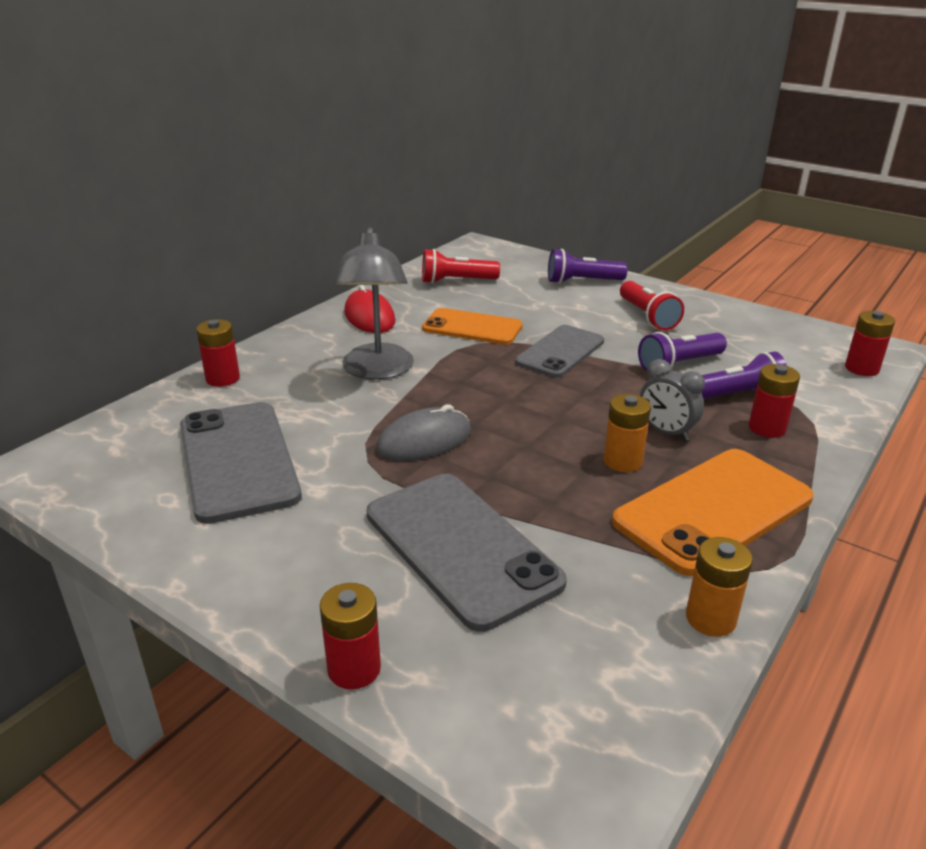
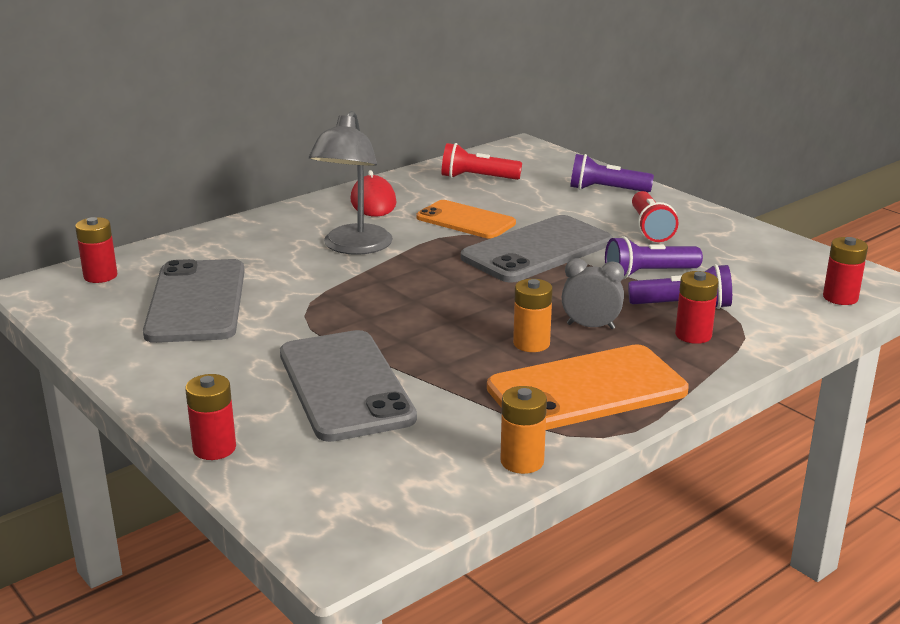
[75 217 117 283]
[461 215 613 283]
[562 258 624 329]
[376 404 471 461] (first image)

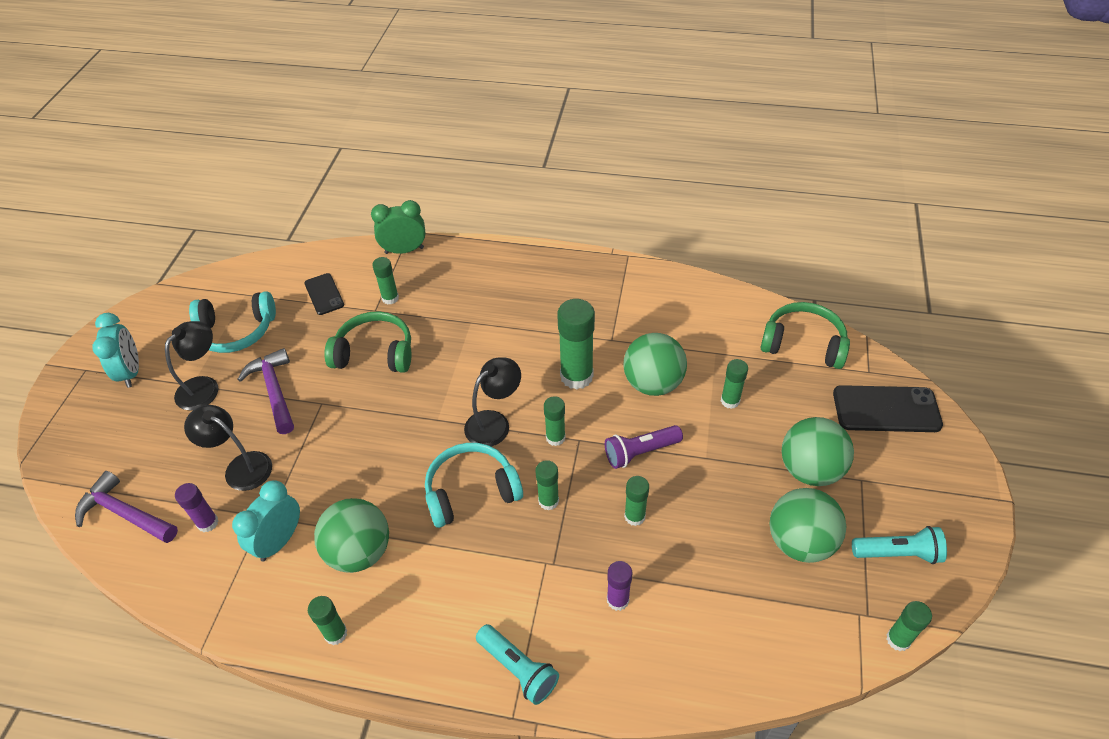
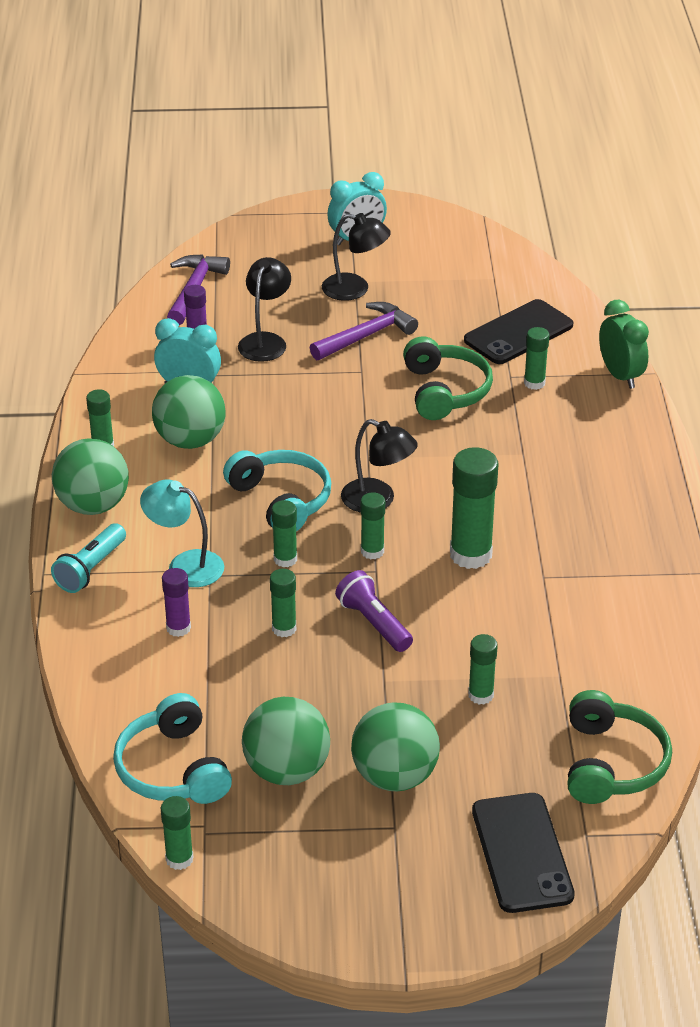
[52 438 129 515]
[113 693 232 804]
[140 479 224 587]
[464 299 573 364]
[852 526 947 564] (first image)

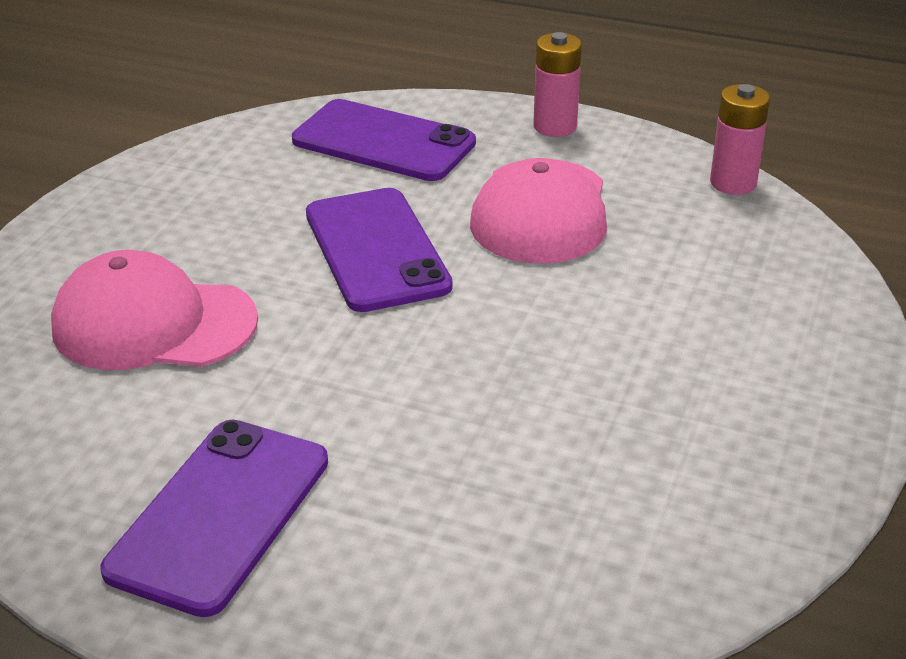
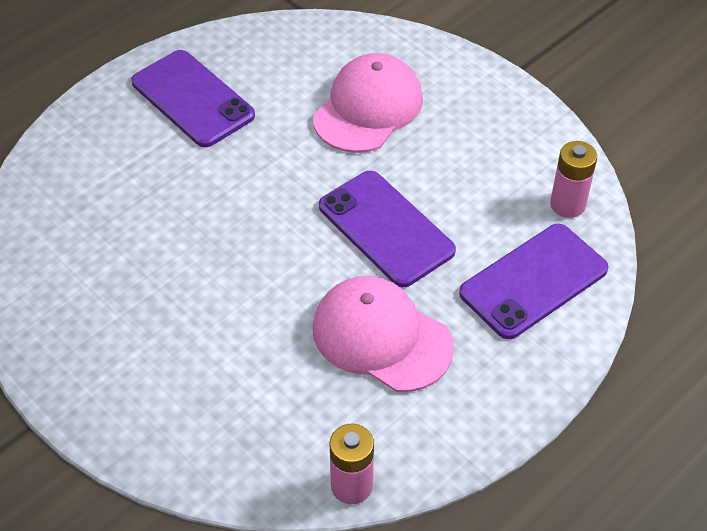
[319 171 456 287]
[550 141 597 218]

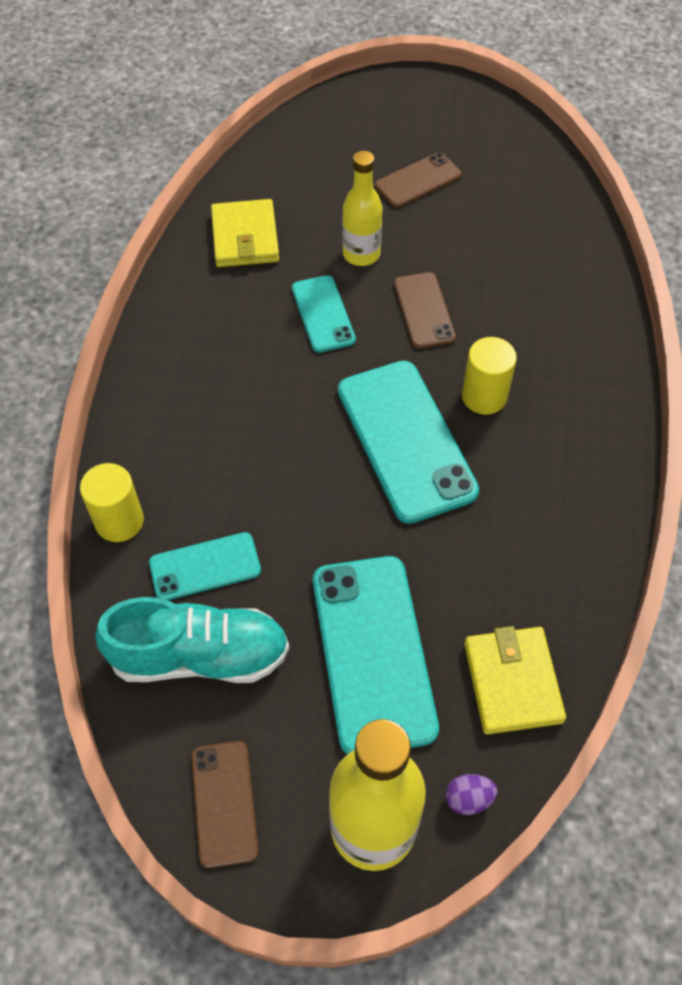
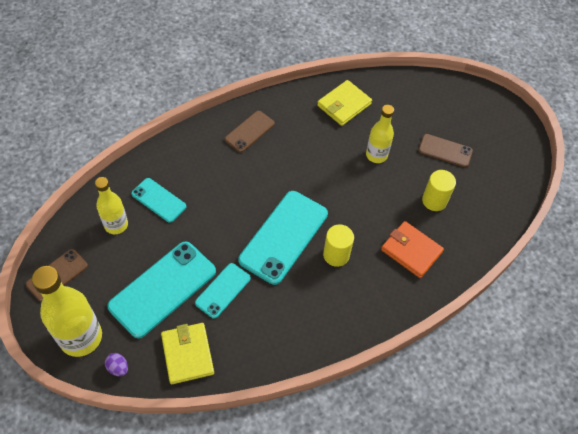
[95 177 128 234]
[161 323 214 384]
[195 263 251 319]
[225 111 275 152]
[381 221 444 278]
[422 170 456 211]

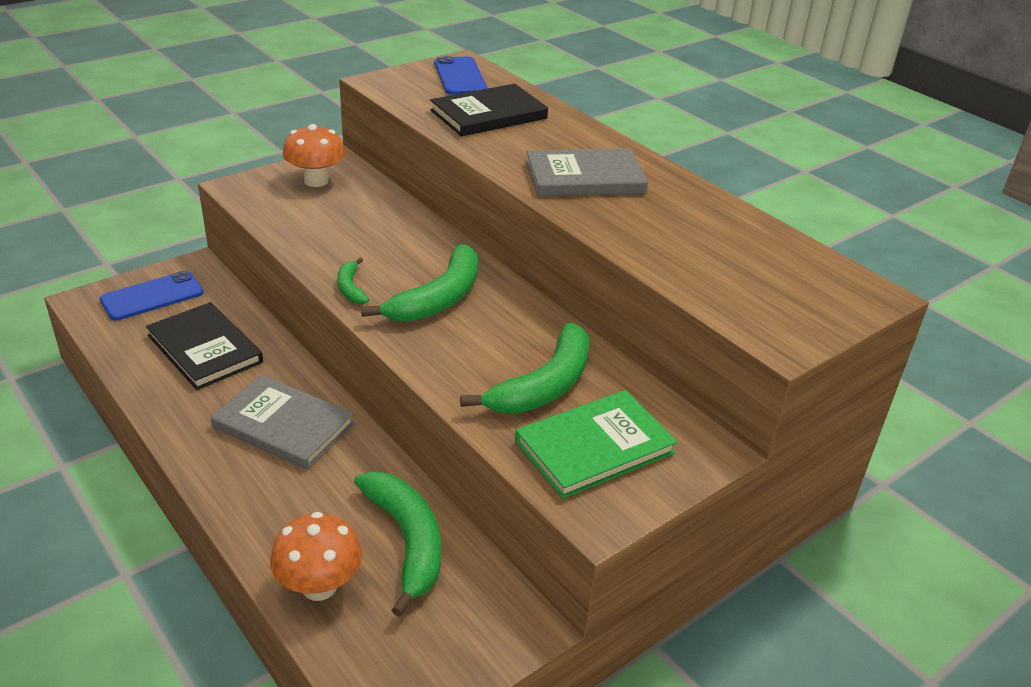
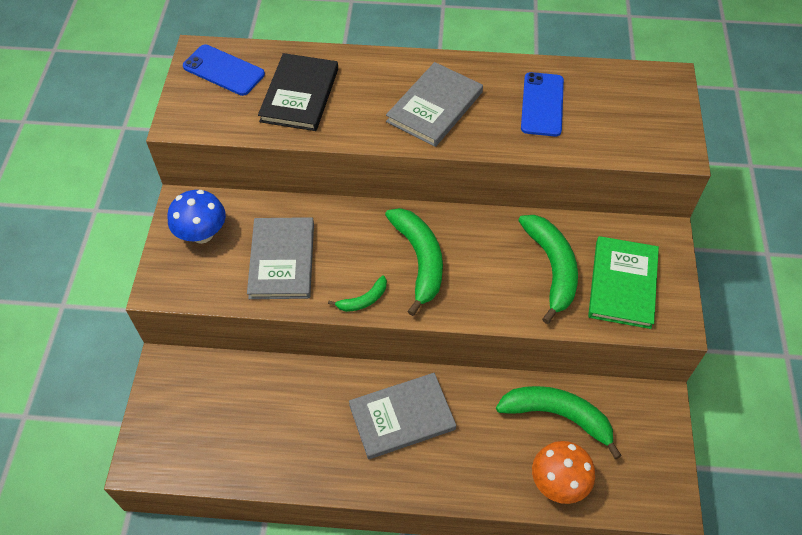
[168 190 226 244]
[247 217 314 299]
[328 275 387 312]
[521 72 564 137]
[146 302 263 390] (first image)

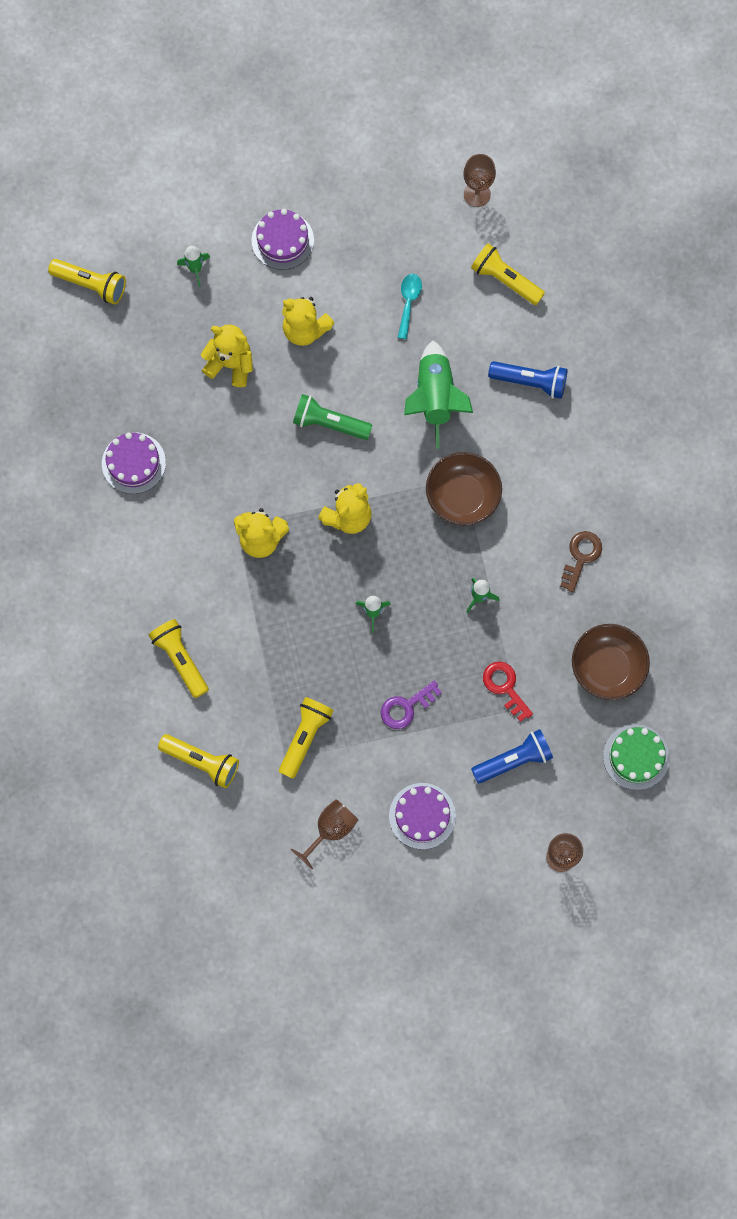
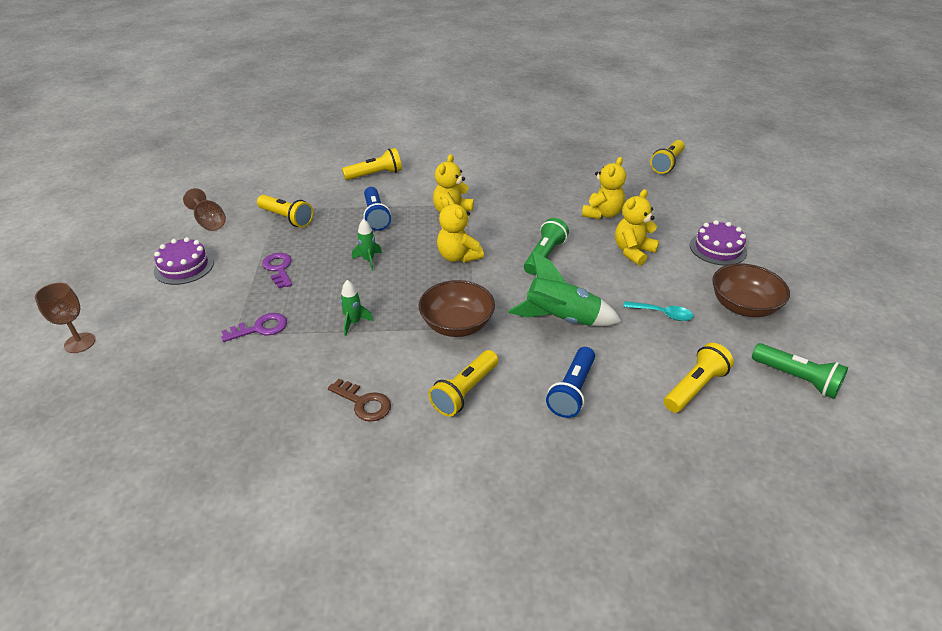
[221 313 287 342]
[363 187 391 231]
[428 350 498 416]
[712 263 790 317]
[752 343 848 399]
[102 432 166 494] (first image)
[177 246 210 287] (first image)
[603 724 670 790] (first image)

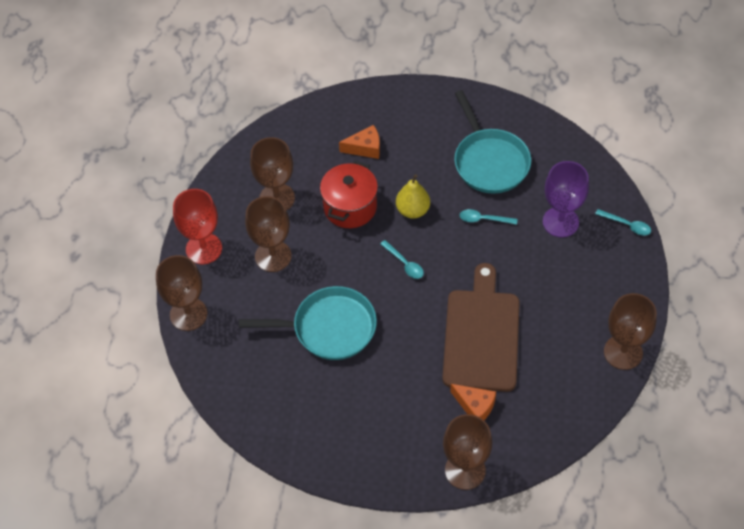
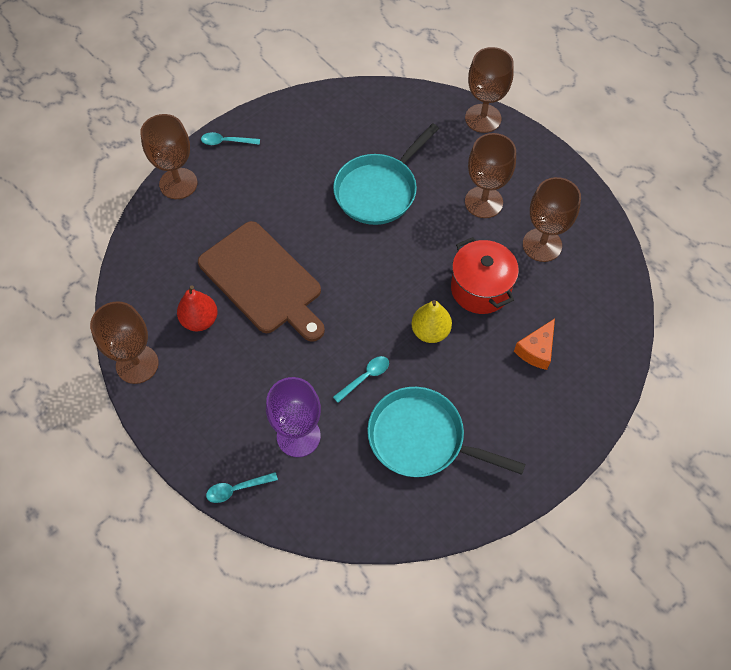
[177 285 218 331]
[201 132 260 145]
[173 189 222 264] (first image)
[450 384 496 420] (first image)

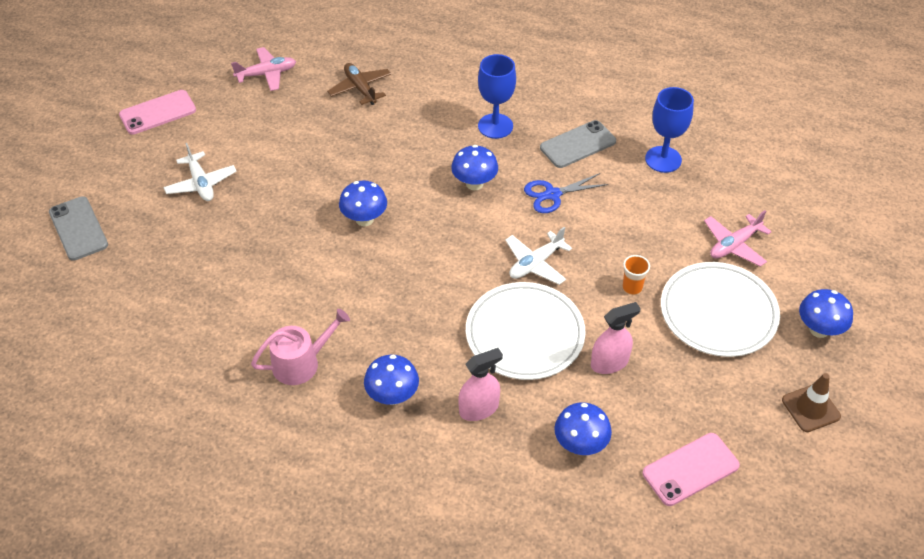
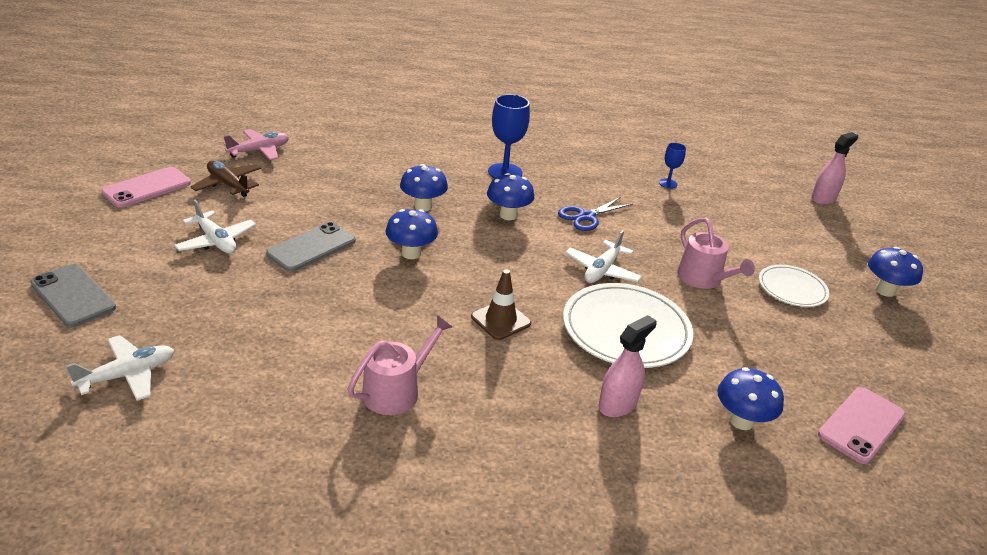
[66 335 174 401]
[191 161 261 197]
[266 222 356 272]
[400 164 448 211]
[471 269 531 340]
[659 143 686 189]
[677 218 755 289]
[759 265 829 307]
[811 132 858 205]
[704 210 772 267] (first image)

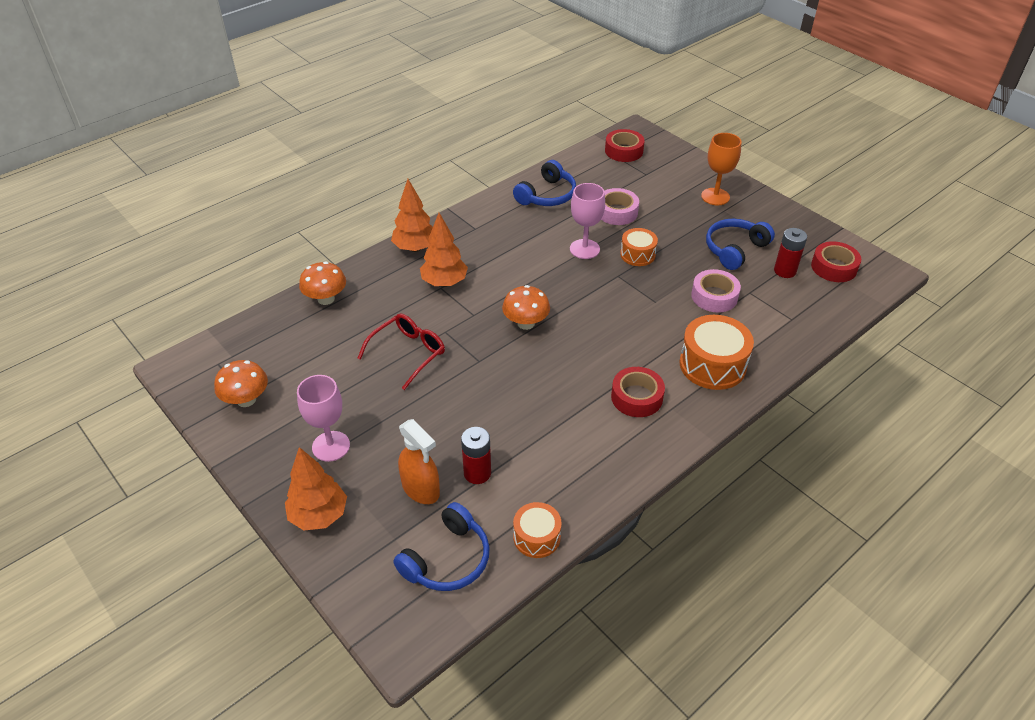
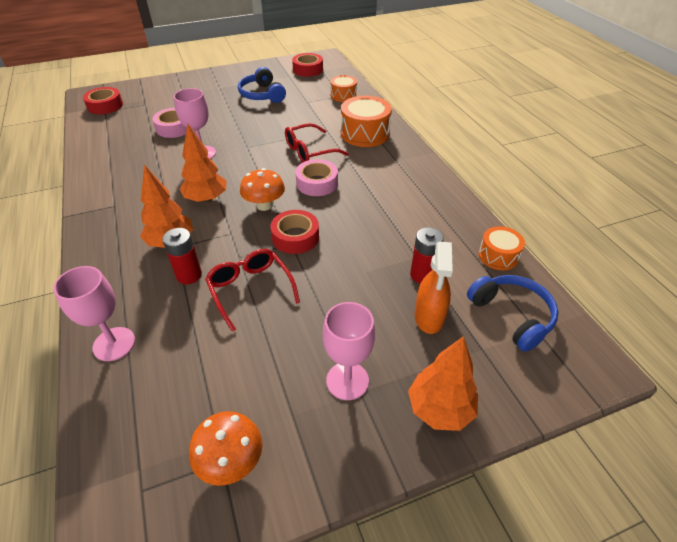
[53 266 135 361]
[162 228 202 284]
[180 124 226 203]
[270 210 319 254]
[285 123 349 162]
[295 159 338 196]
[330 75 357 102]
[415 242 453 334]
[513 160 576 206] (first image)
[701 133 742 205] (first image)

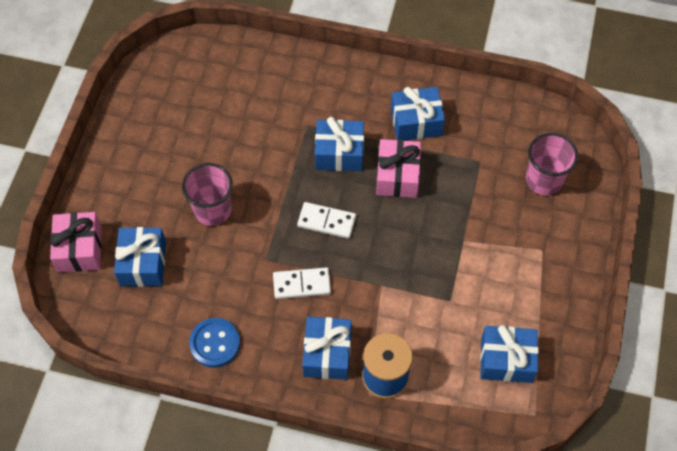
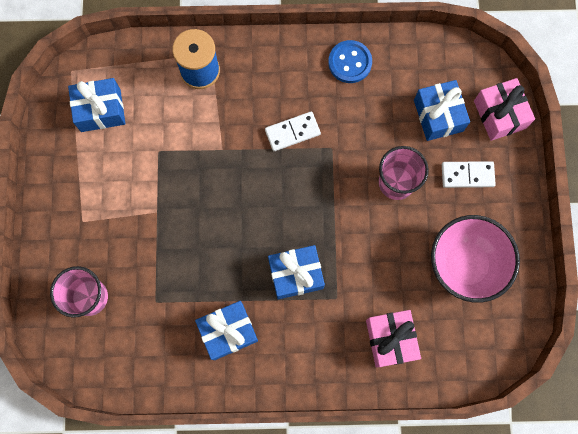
[366 310 421 368]
[431 215 520 303]
[442 161 496 188]
[302 317 352 380] (first image)

